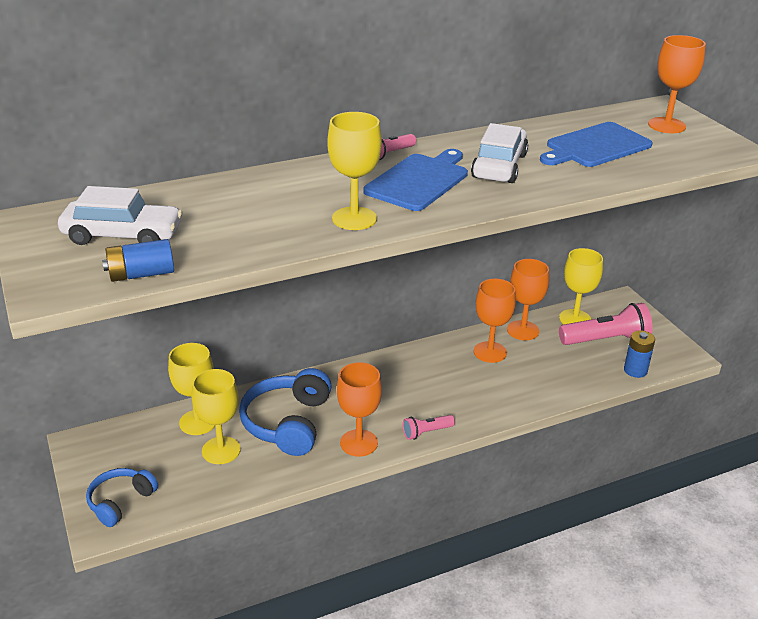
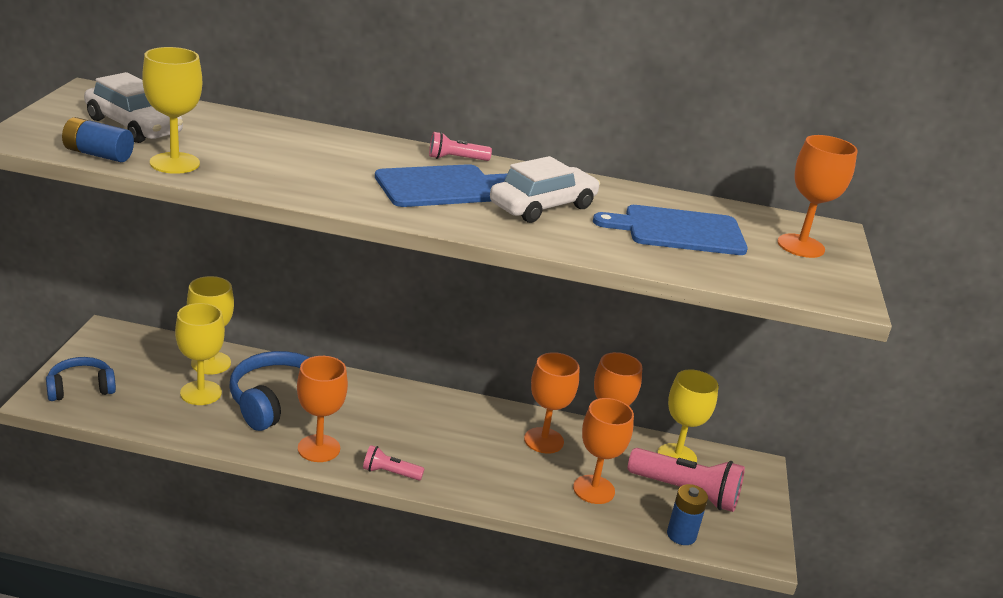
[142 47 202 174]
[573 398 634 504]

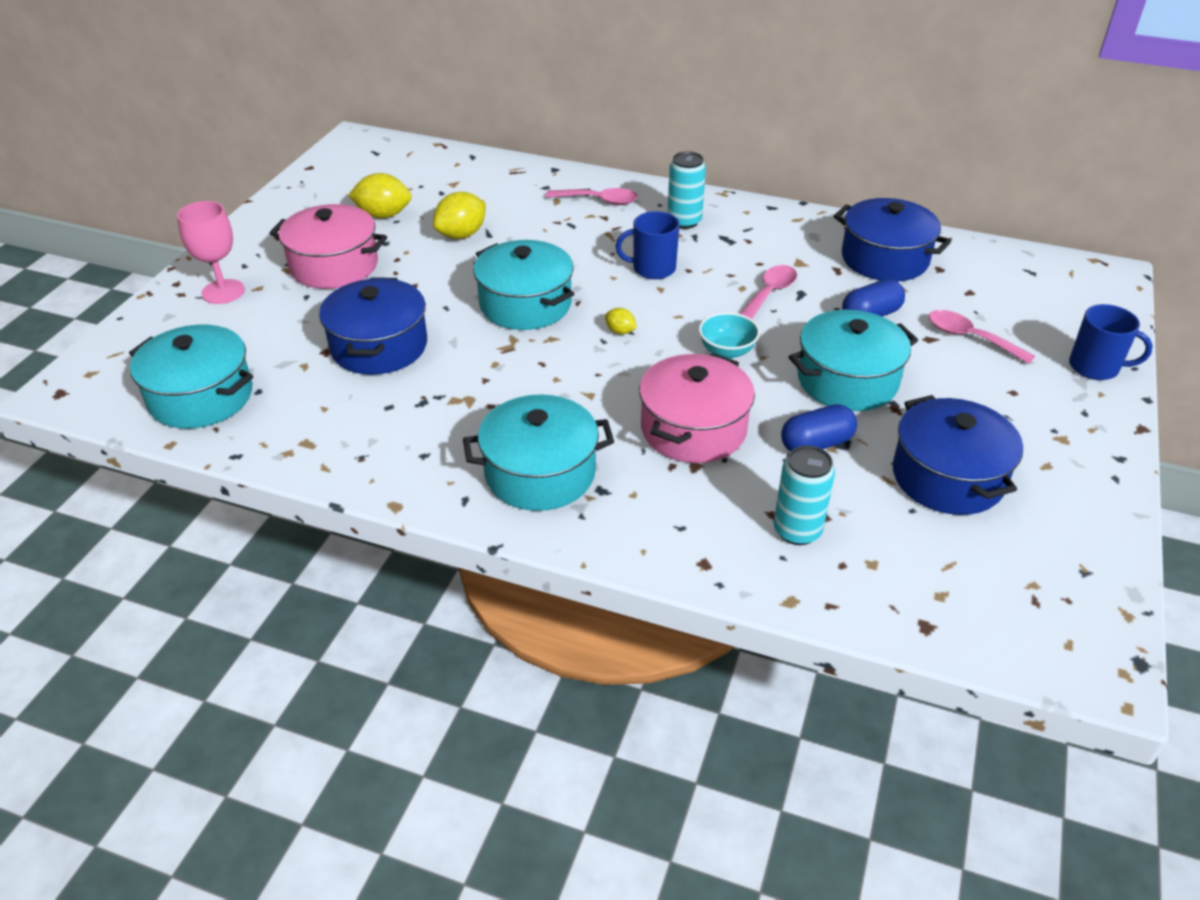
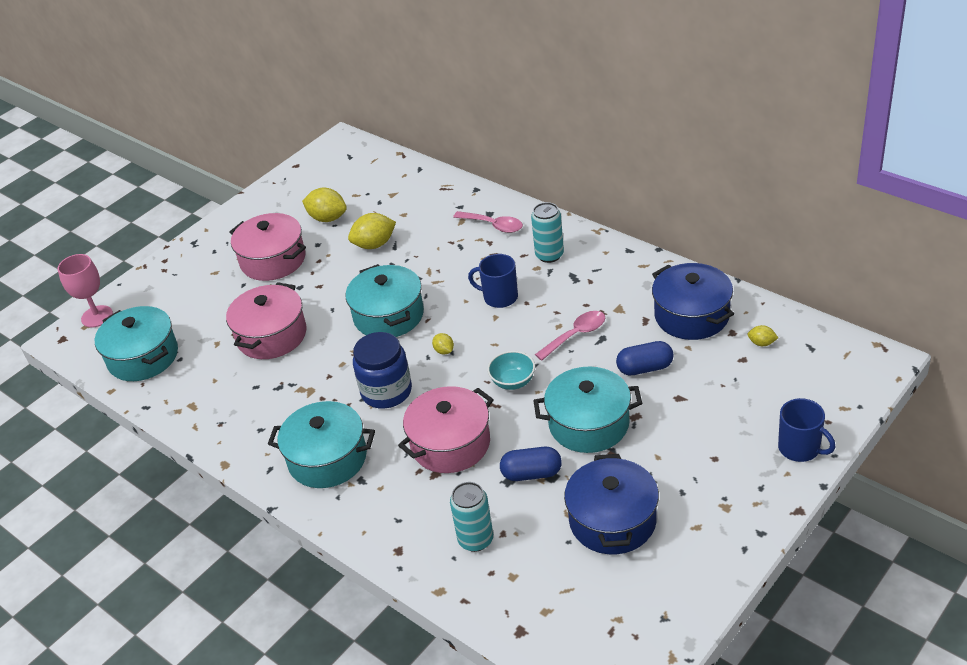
[58 254 113 328]
[226 282 307 359]
[353 332 412 408]
[747 325 778 346]
[928 310 1035 364] (first image)

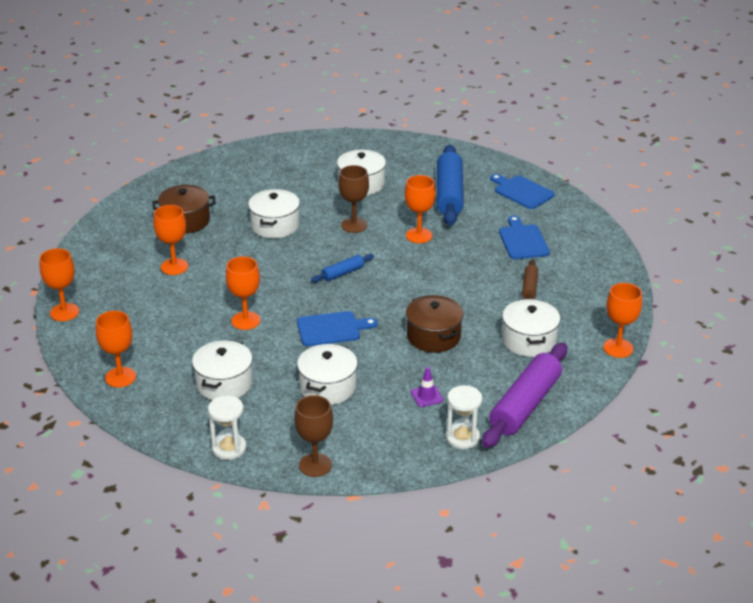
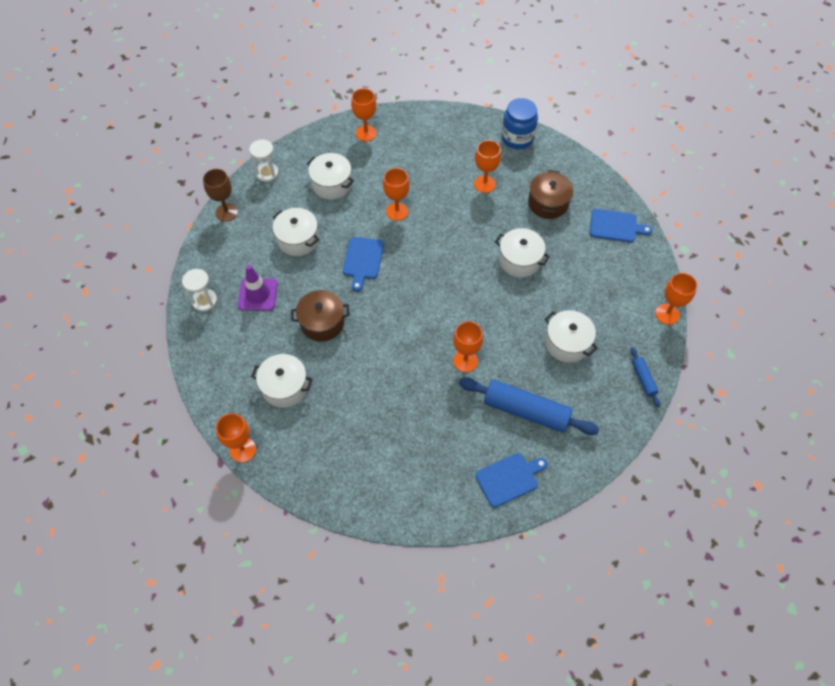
[238 265 277 311]
[502 98 538 149]
[590 209 653 243]
[630 347 660 407]
[655 273 697 325]
[338 165 369 233] (first image)
[482 343 567 448] (first image)
[522 260 538 299] (first image)

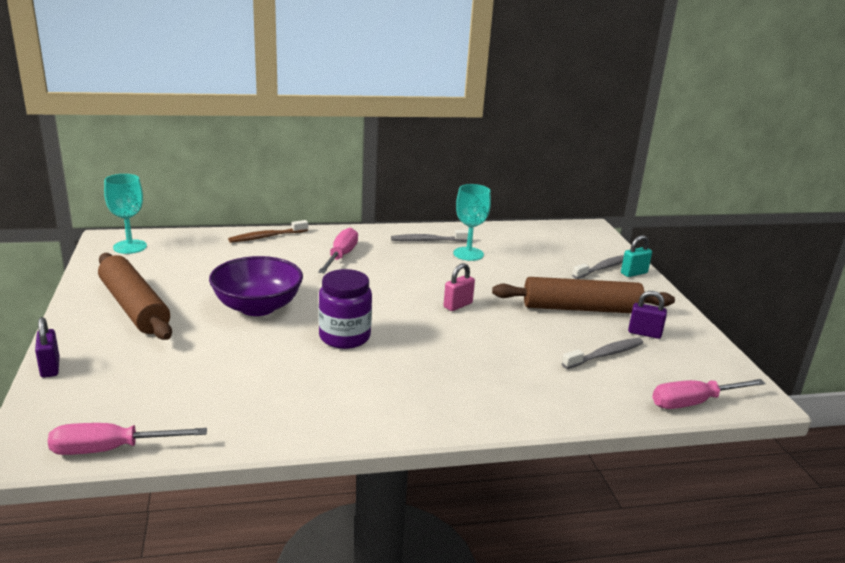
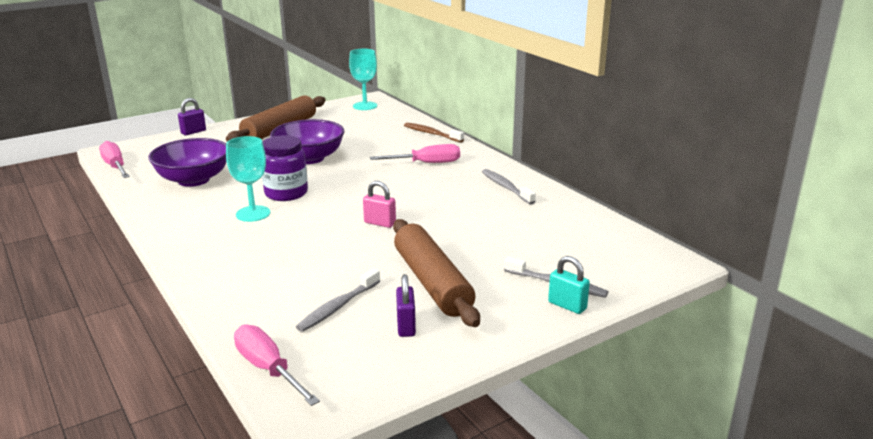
[148 138 227 187]
[226 136 270 222]
[296 268 380 332]

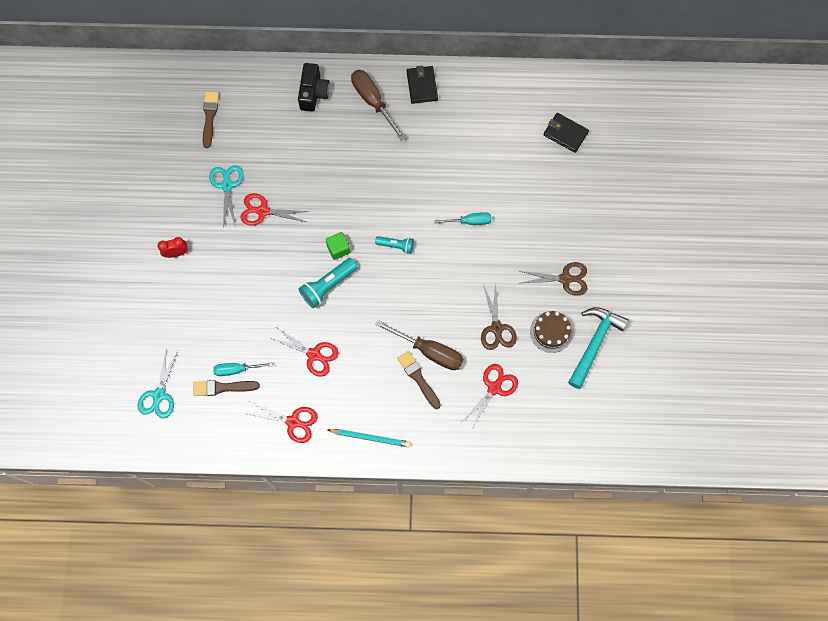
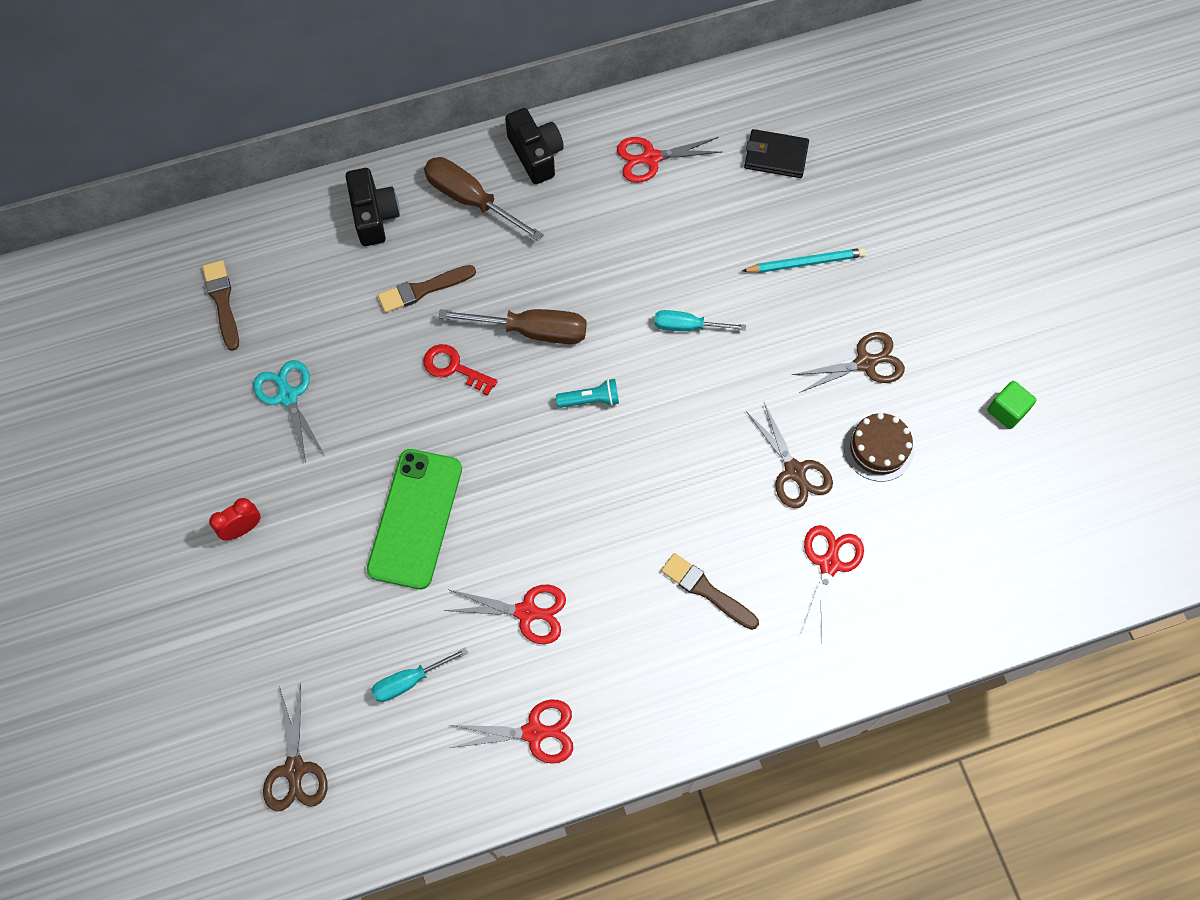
[263 683 328 811]
[367 449 462 589]
[378 265 476 313]
[423 344 498 396]
[439 309 587 344]
[505 108 564 184]
[617 137 722 183]
[654 310 746 331]
[742 248 866 273]
[987 381 1036 429]
[299 258 358 308] (first image)
[568 307 629 389] (first image)

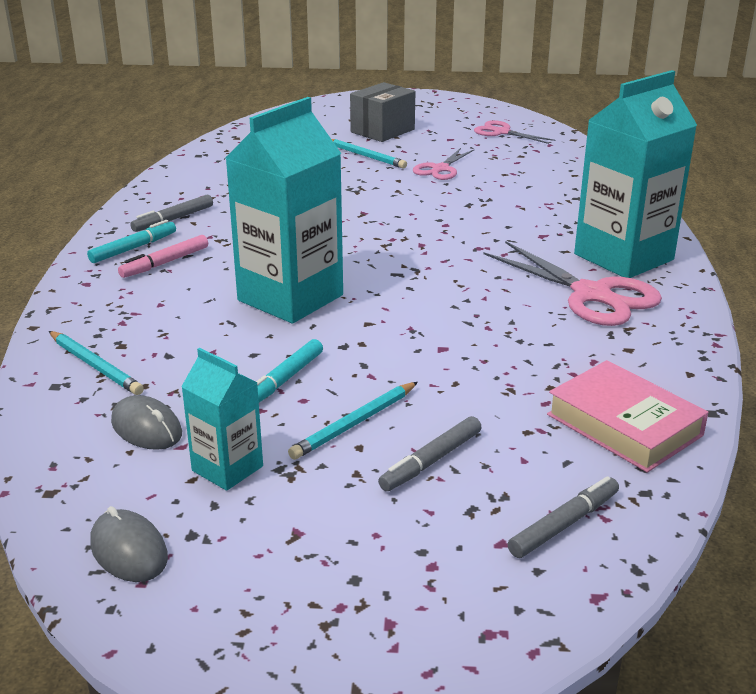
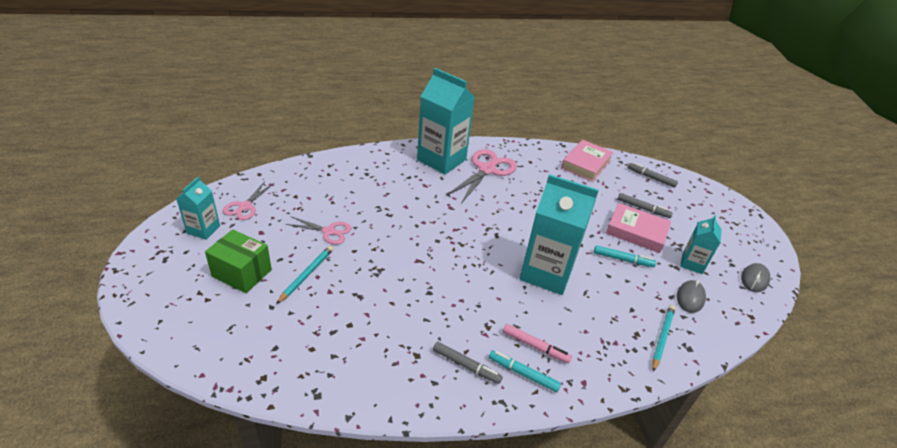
[176 176 220 240]
[205 229 272 293]
[606 203 671 253]

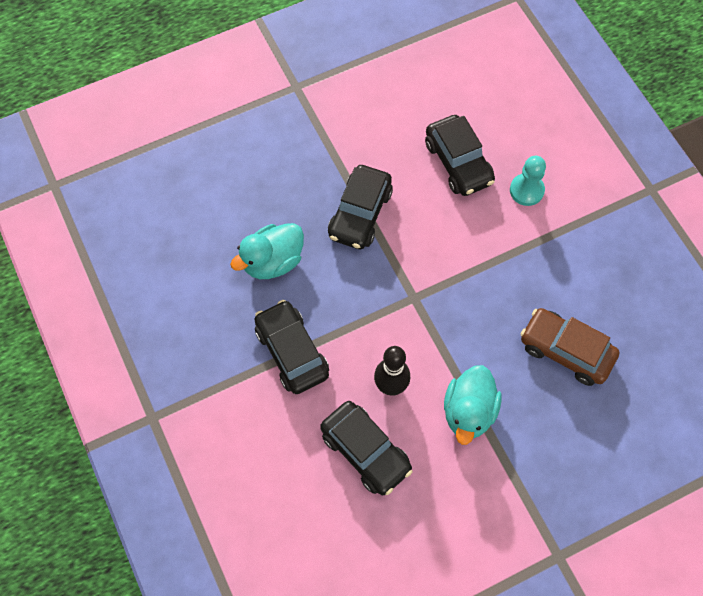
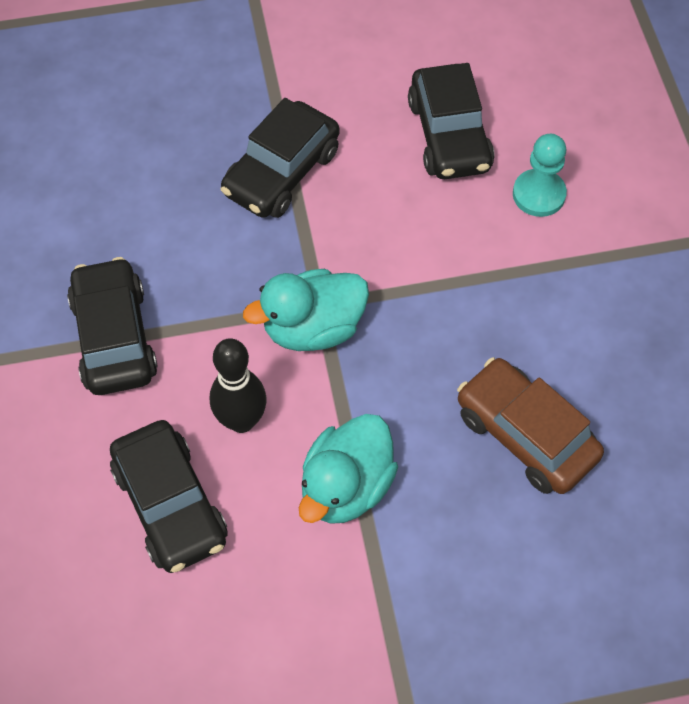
[243 269 369 351]

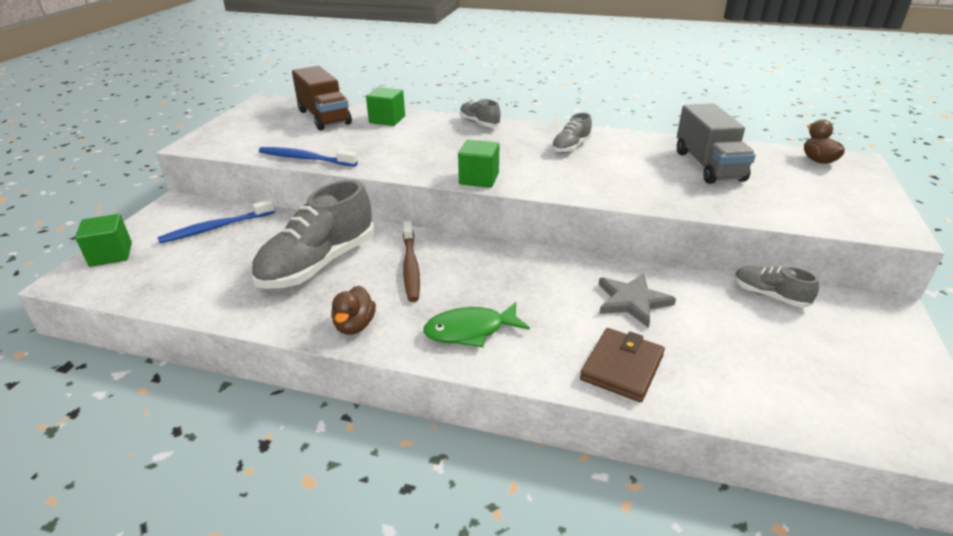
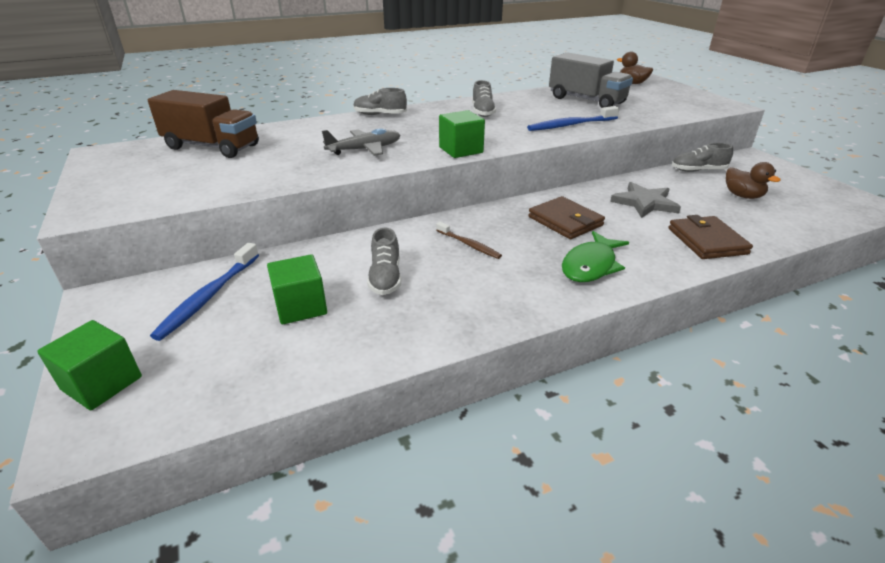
[267 254 327 324]
[322 129 400 156]
[367 227 401 295]
[436 222 502 259]
[527 106 620 131]
[528 196 605 239]
[726 162 781 199]

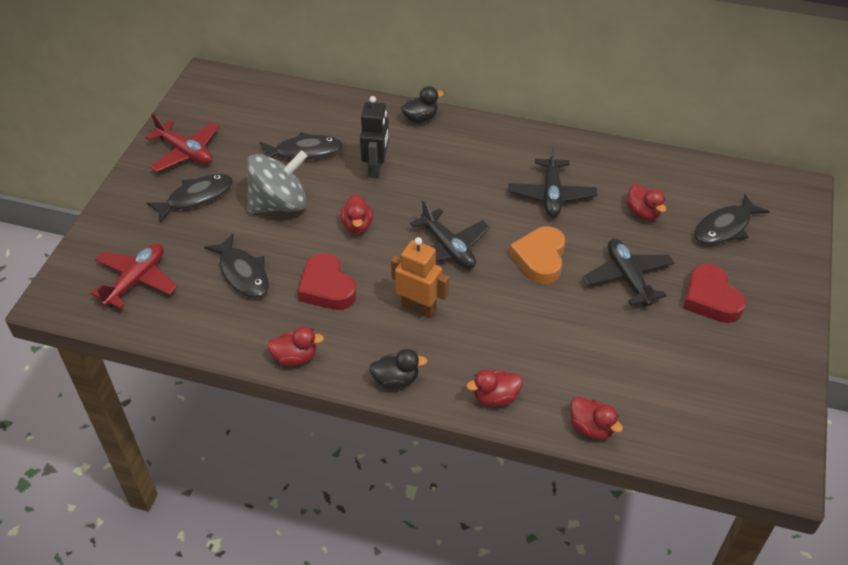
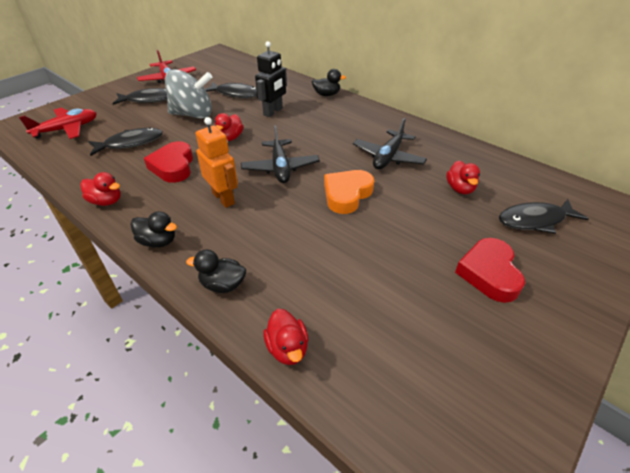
[88 128 163 156]
[186 250 246 293]
[583 239 674 307] (first image)

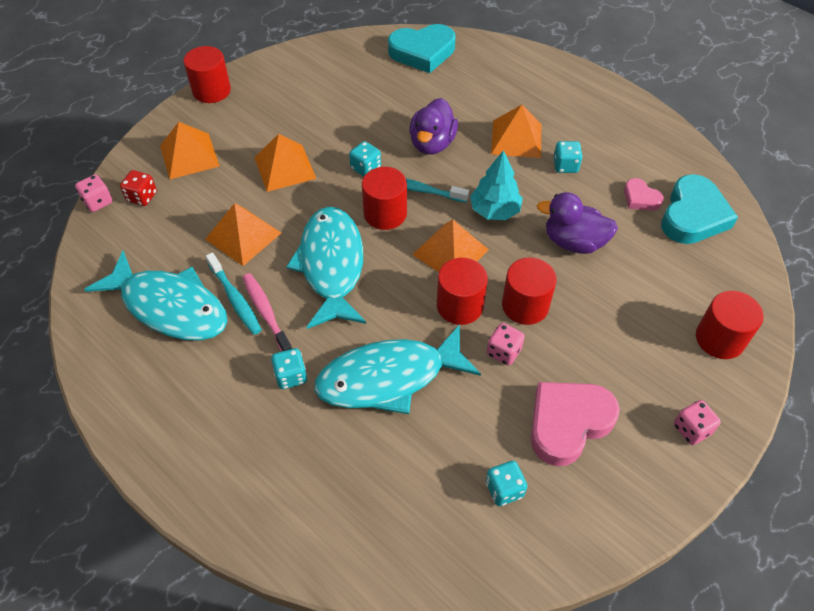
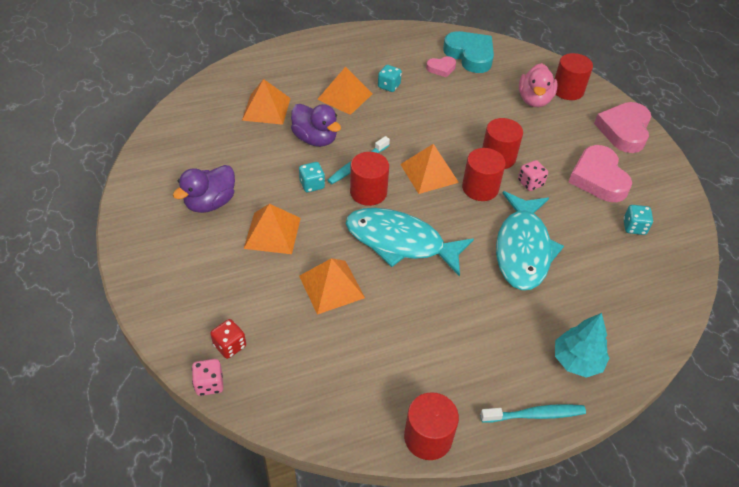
[173 165 235 213]
[242 79 290 125]
[404 392 459 460]
[480 404 586 422]
[519 63 558 107]
[555 313 609 378]
[594 102 652 153]
[84 251 228 340] (first image)
[242 273 292 352] (first image)
[271 348 307 389] (first image)
[388 24 456 73] (first image)

